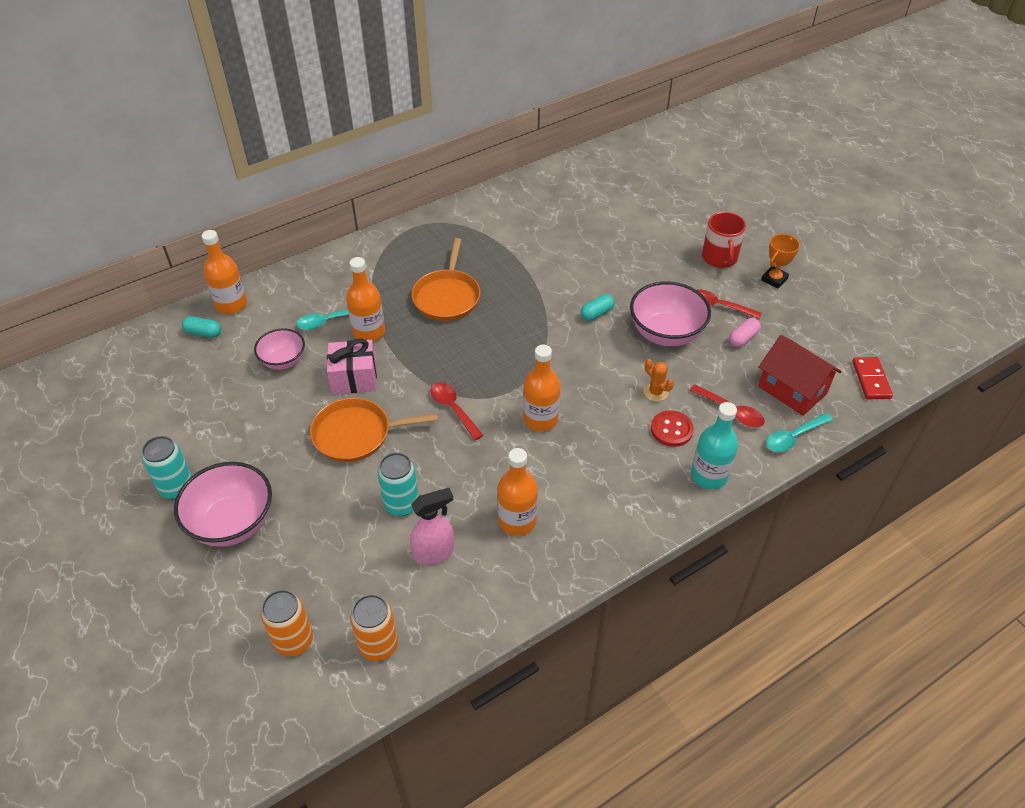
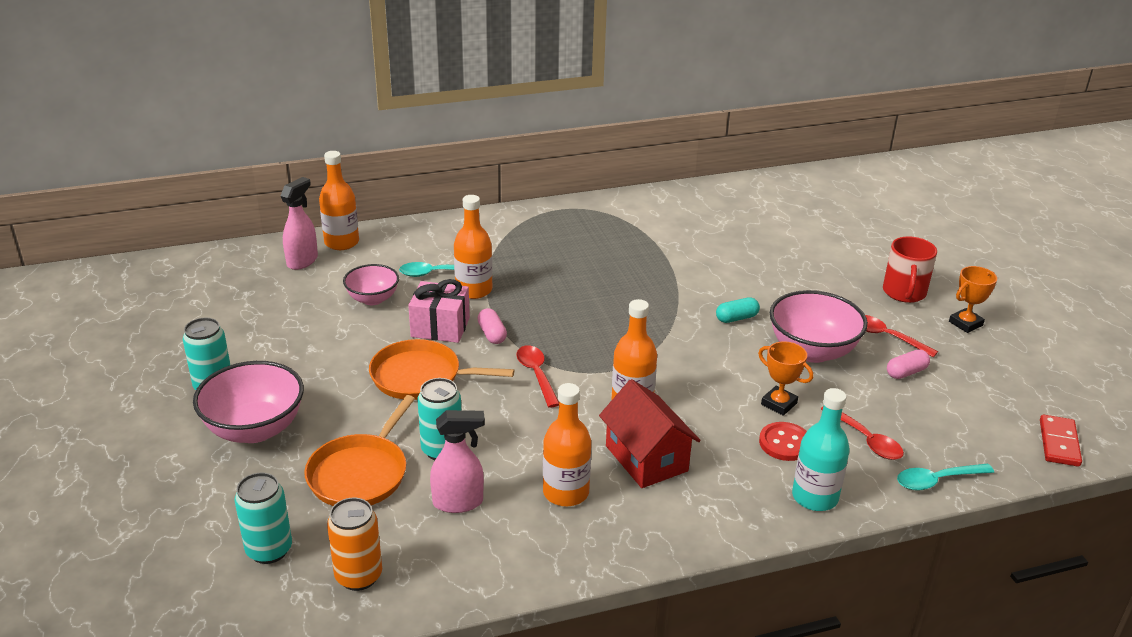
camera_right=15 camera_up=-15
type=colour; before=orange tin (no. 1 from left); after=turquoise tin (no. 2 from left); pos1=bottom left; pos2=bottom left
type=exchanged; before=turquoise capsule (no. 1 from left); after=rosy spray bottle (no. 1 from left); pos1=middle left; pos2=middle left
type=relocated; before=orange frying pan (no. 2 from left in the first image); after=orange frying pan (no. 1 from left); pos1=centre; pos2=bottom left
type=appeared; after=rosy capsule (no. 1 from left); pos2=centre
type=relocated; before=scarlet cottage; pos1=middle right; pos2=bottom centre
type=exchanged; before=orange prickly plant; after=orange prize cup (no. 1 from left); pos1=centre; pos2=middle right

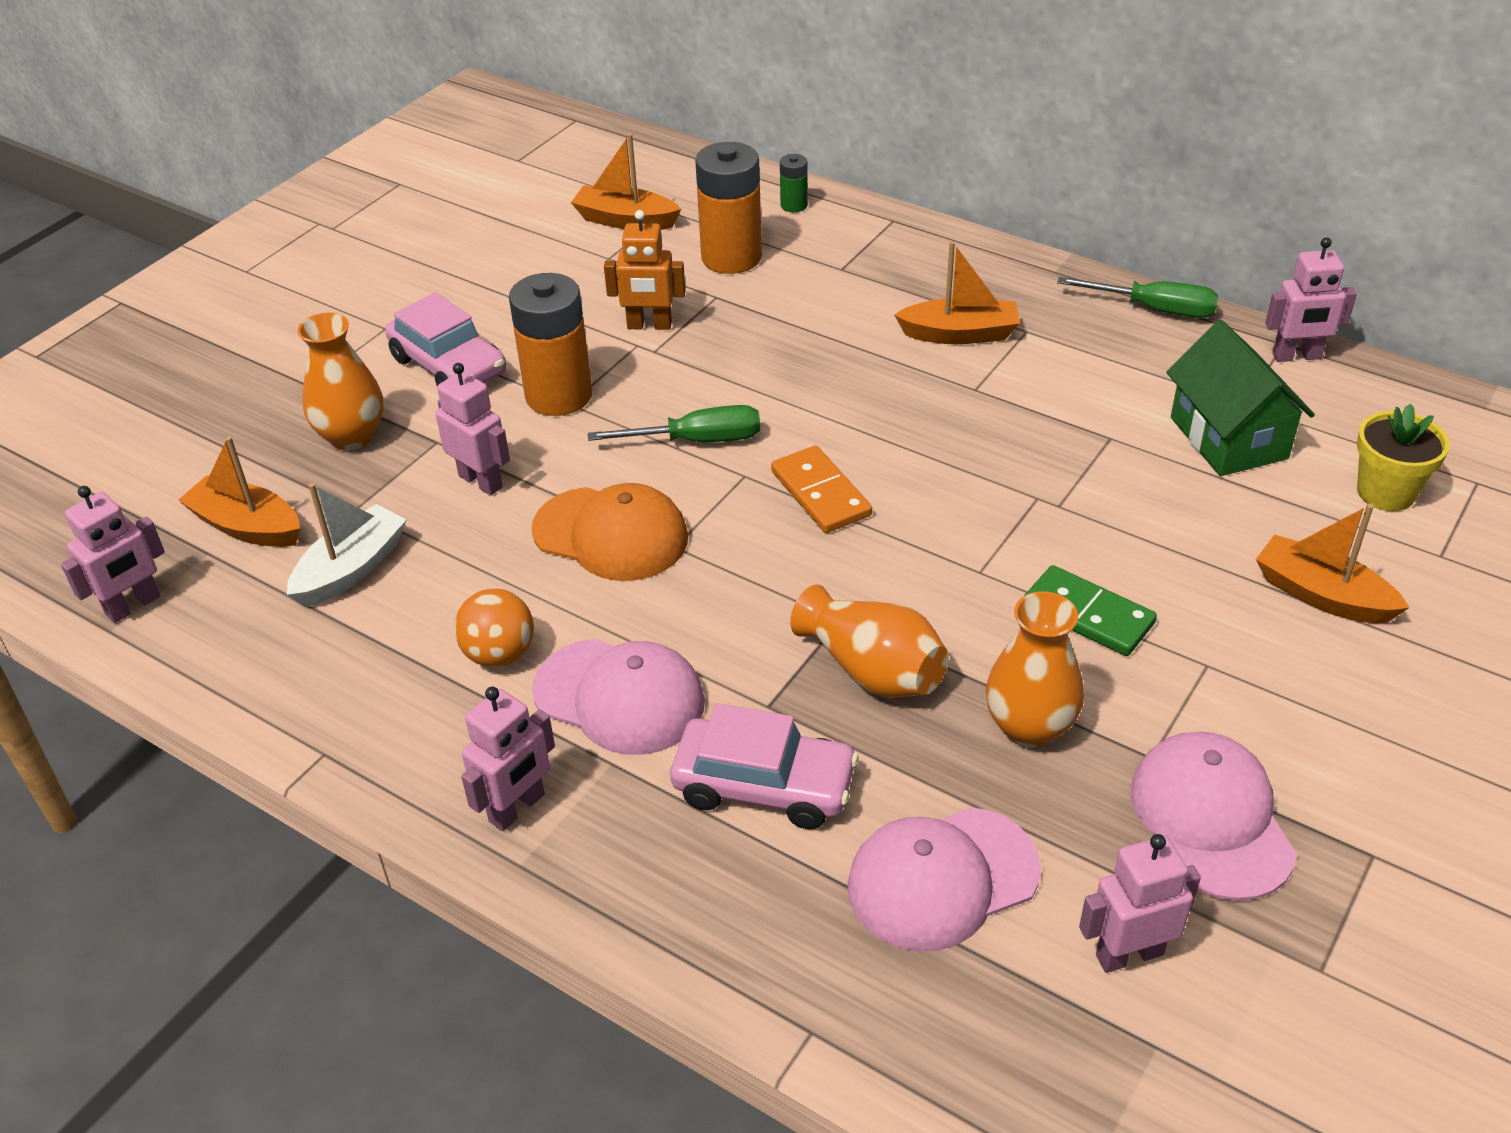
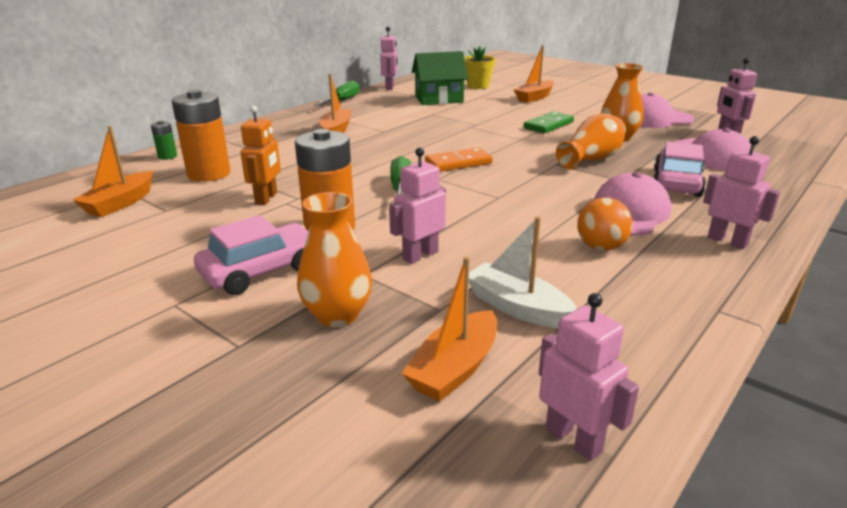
camera_right=-85 camera_up=-15
type=missing; before=orange peaked cap; pos1=centre

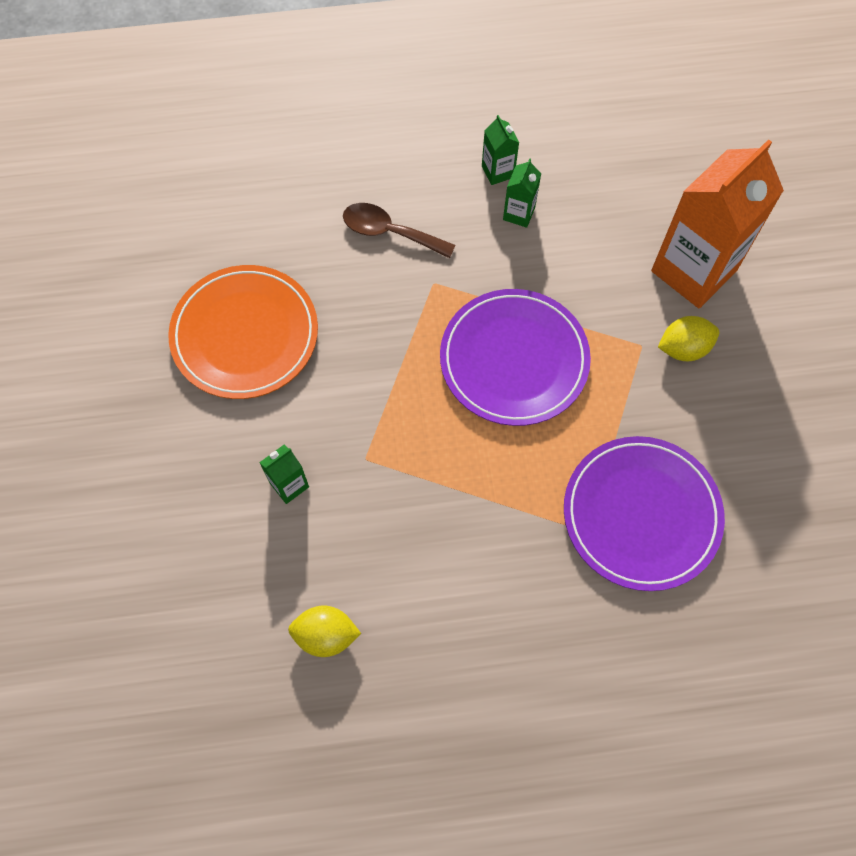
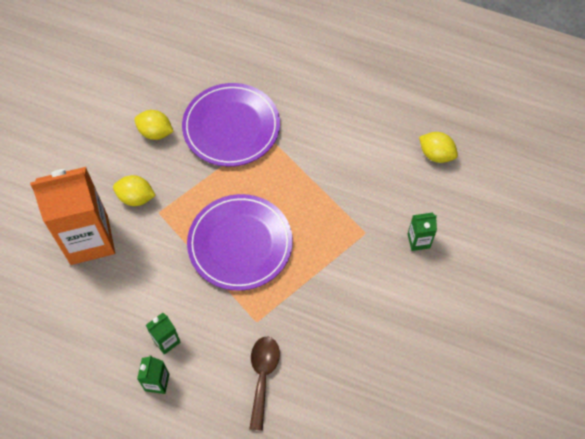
camera_right=-150 camera_up=-5
type=appeared; after=golden lemon (no. 2 from left); pos2=top left
type=spun; before=brown tablespoon; pos1=top centre; pos2=bottom centre; turn=-135
type=missing; before=orange plate; pos1=middle left

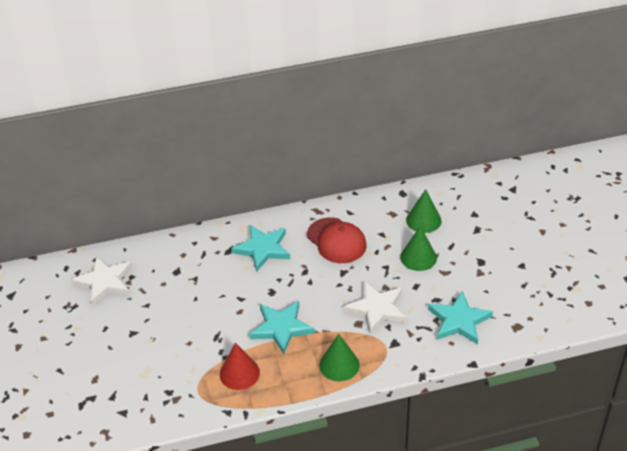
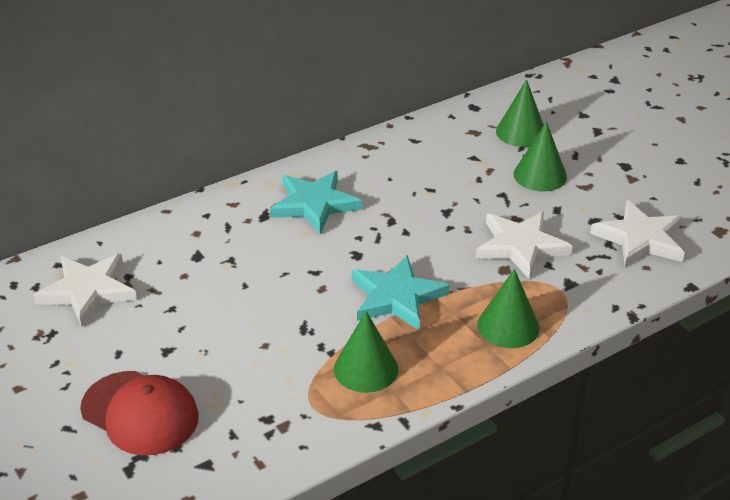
camera_right=-20 camera_up=-5
type=relocated; before=scarlet peaked cap; pos1=centre; pos2=bottom left
type=colour; before=scarlet solid cone; after=leaf-green solid cone (no. 1 from left); pos1=bottom centre; pos2=bottom centre
type=colour; before=turquoise star shape (no. 3 from left); after=snow-white star shape (no. 3 from left); pos1=bottom right; pos2=middle right

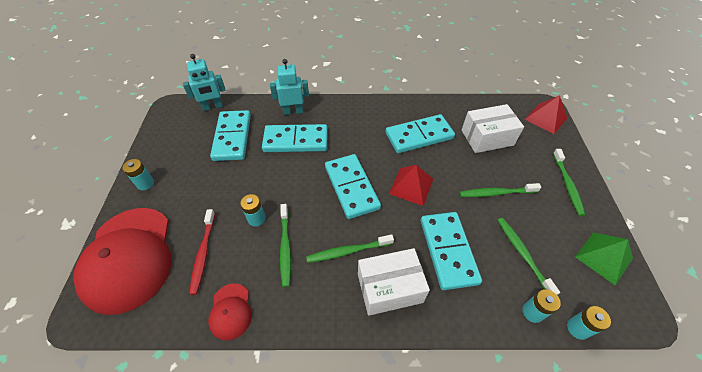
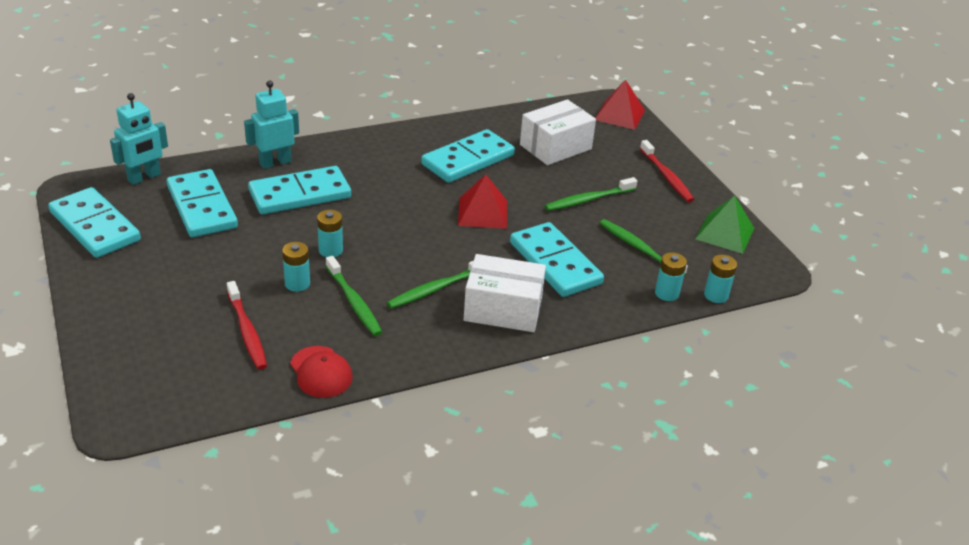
camera_right=-25 camera_up=-15
type=relocated; before=turquoise domino piece (no. 3 from left in the first image); after=turquoise domino piece (no. 1 from left); pos1=centre; pos2=middle left
type=relocated; before=turquoise AA battery (no. 1 from left in the first image); after=turquoise AA battery (no. 2 from left); pos1=middle left; pos2=centre
type=spun; before=snow-white parcel (no. 1 from left); pos1=bottom centre; pos2=centre; turn=45
type=colour; before=leaf-green dental brush (no. 5 from left); after=scarlet dental brush (no. 2 from left); pos1=middle right; pos2=top right
type=missing; before=scarlet peaked cap (no. 1 from left); pos1=bottom left

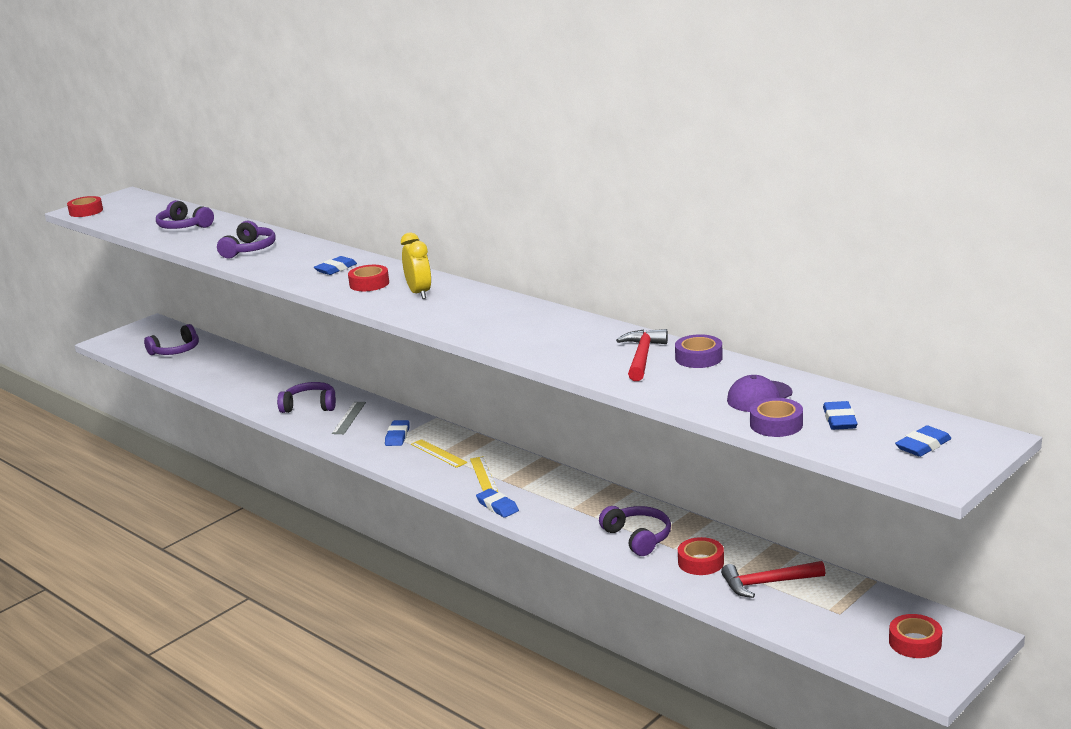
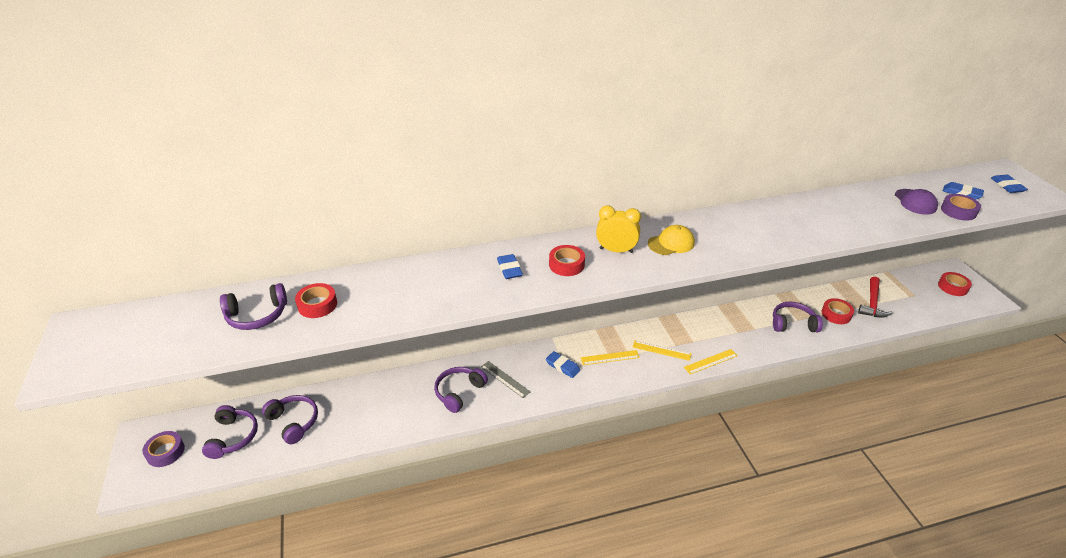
camera_right=-60 camera_up=15
type=relocated; before=purple roll of tape (no. 1 from left); pos1=centre; pos2=bottom left
type=relocated; before=purple headphones (no. 3 from left); pos1=top left; pos2=bottom left
type=relocated; before=scarlet roll of tape (no. 1 from left); pos1=top left; pos2=middle left
type=appeared; after=golden peaked cap; pos2=centre
type=exchanged; before=blue pencil eraser (no. 3 from left); after=golden measuring stick (no. 3 from left); pos1=bottom centre; pos2=middle right
type=missing; before=scarlet claw hammer (no. 1 from left); pos1=centre

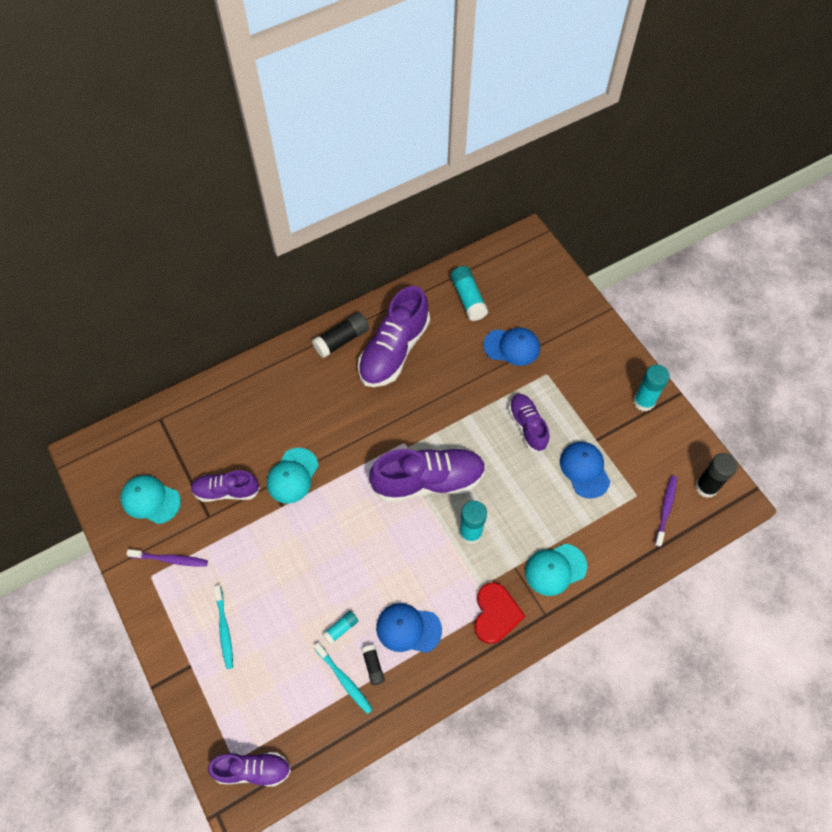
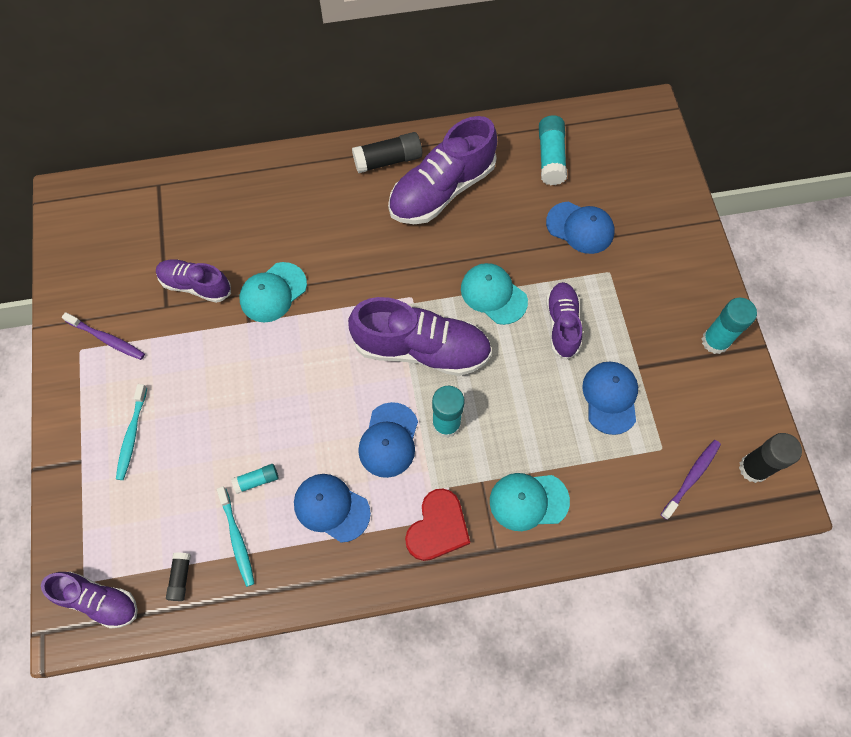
camera_right=20 camera_up=5
type=relocated; before=jet-black stick of glue (no. 2 from left in the first image); after=jet-black stick of glue (no. 1 from left); pos1=bottom centre; pos2=bottom left
type=appeared; after=blue peaked cap (no. 2 from left); pos2=centre
type=relocated; before=turquoise peaked cap (no. 1 from left in the first image); after=turquoise peaked cap (no. 2 from left); pos1=middle left; pos2=centre

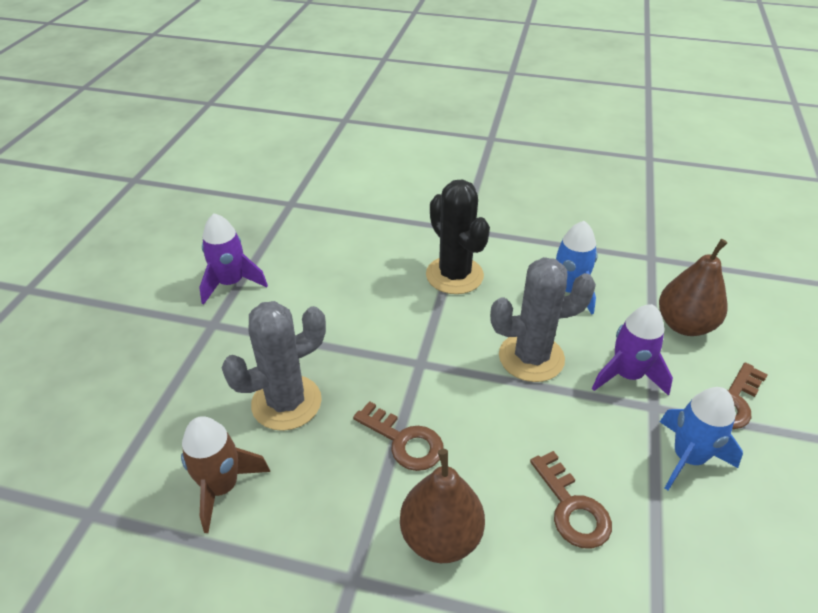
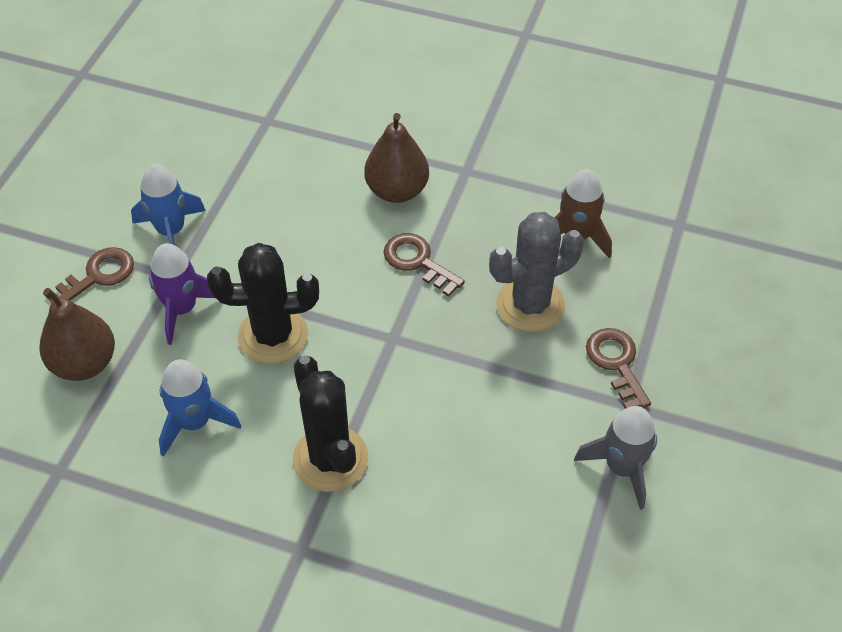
camera_right=-175 camera_up=10
type=colour; before=gray prickly plant (no. 2 from left); after=jet-black prickly plant (no. 1 from left); pos1=centre; pos2=middle left
type=colour; before=purple spaceship (no. 1 from left); after=gray spaceship; pos1=middle left; pos2=bottom right
type=relocated; before=brown key (no. 2 from left in the first image); after=brown key (no. 3 from left); pos1=bottom right; pos2=middle right

